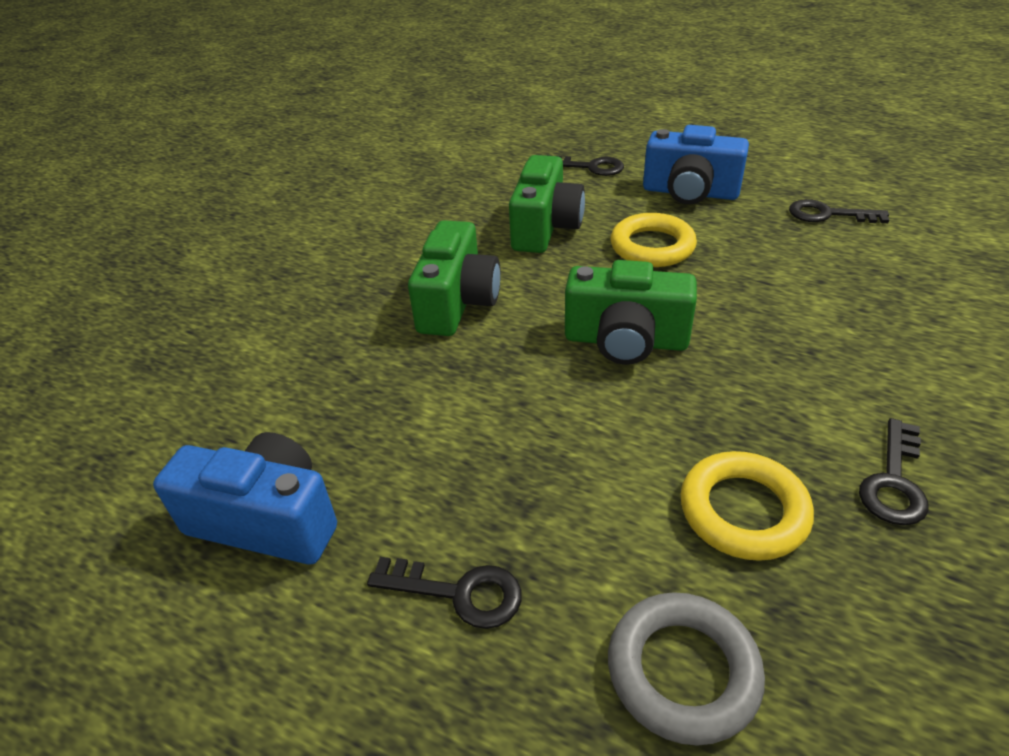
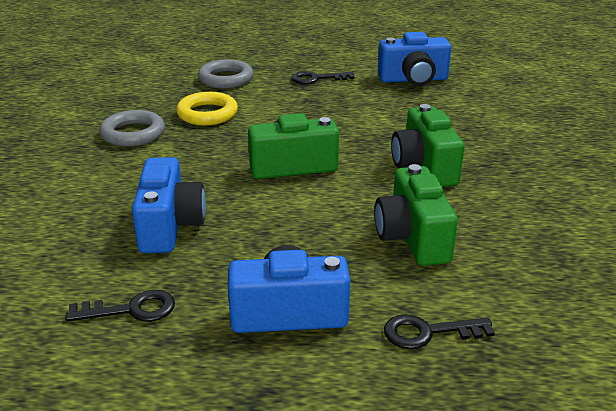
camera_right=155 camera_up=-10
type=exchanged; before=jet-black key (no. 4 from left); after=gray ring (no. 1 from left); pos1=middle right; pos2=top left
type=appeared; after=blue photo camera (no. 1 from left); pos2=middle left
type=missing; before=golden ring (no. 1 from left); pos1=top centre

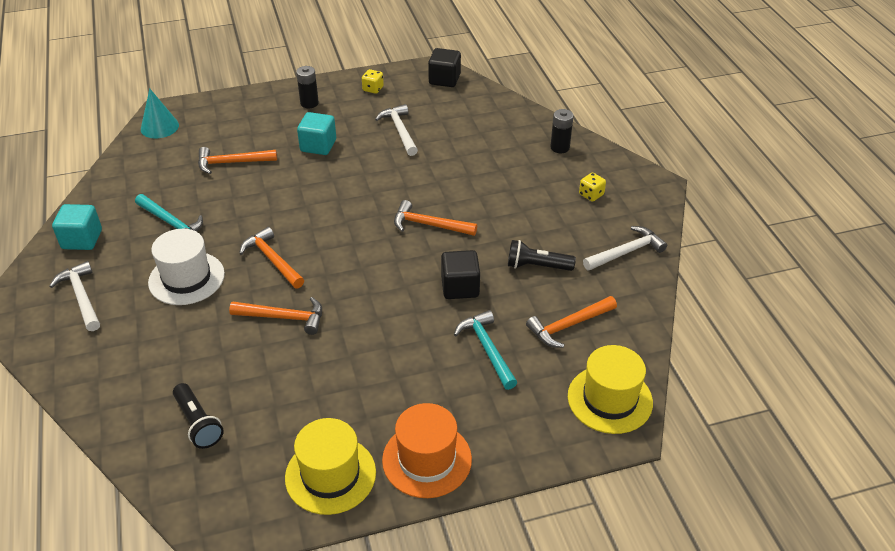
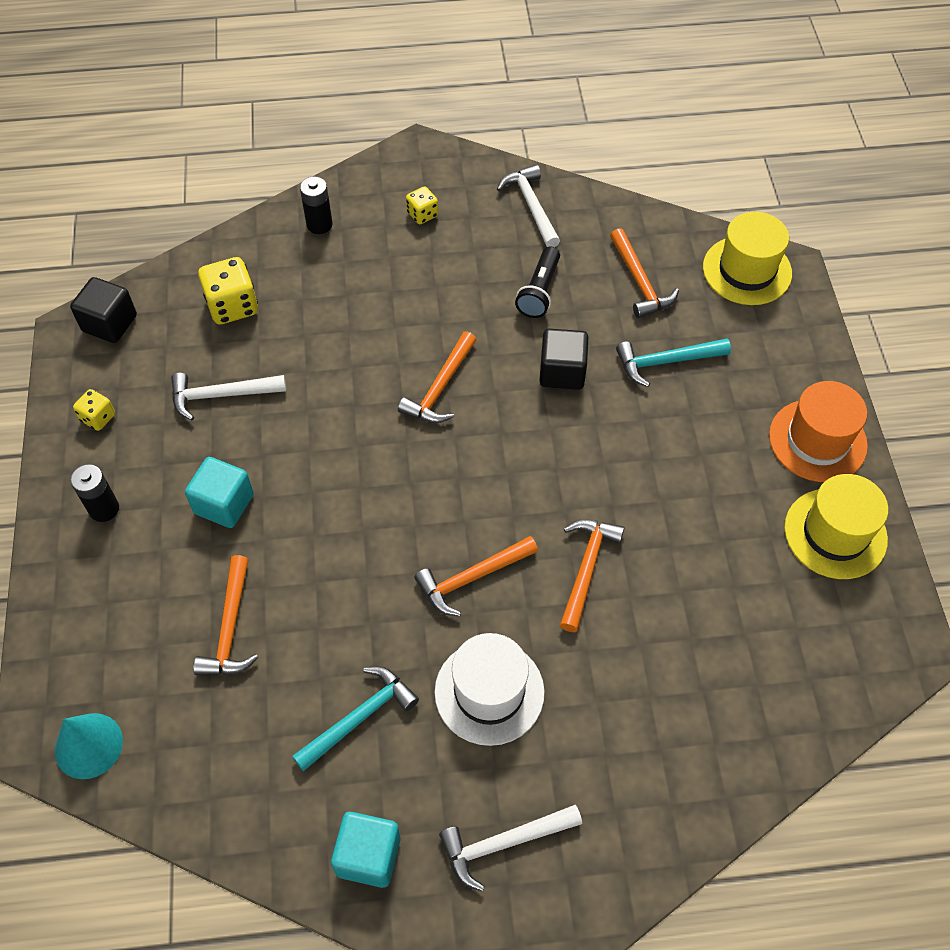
camera_right=-80 camera_up=15
type=appeared; after=golden dice (no. 2 from left); pos2=top left
type=missing; before=jet-black flashlight (no. 1 from left); pos1=bottom left

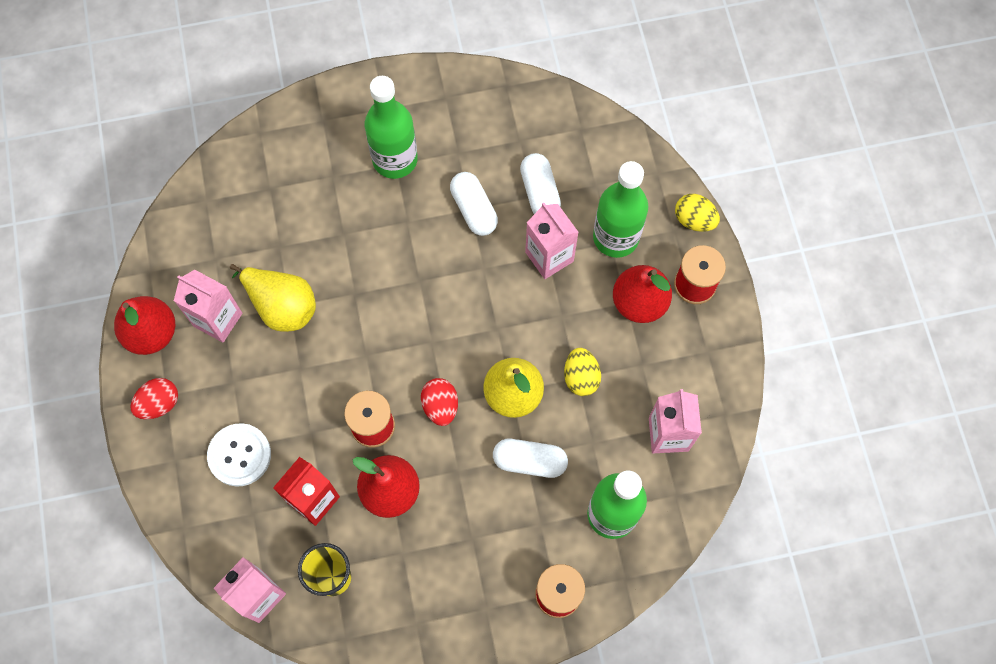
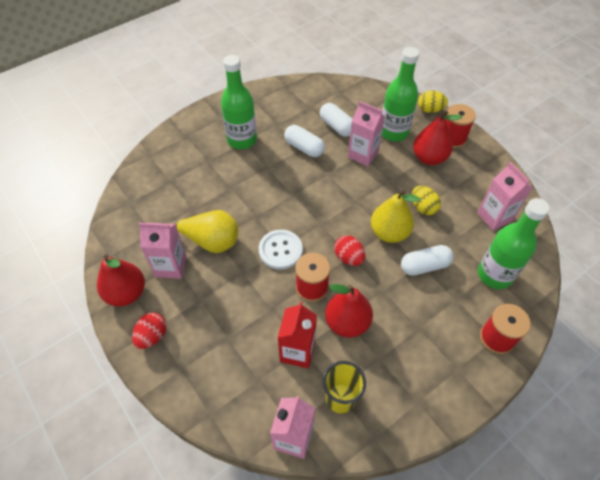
camera_right=-25 camera_up=-15
type=relocated; before=snow-white shirt button; pos1=bottom left; pos2=centre

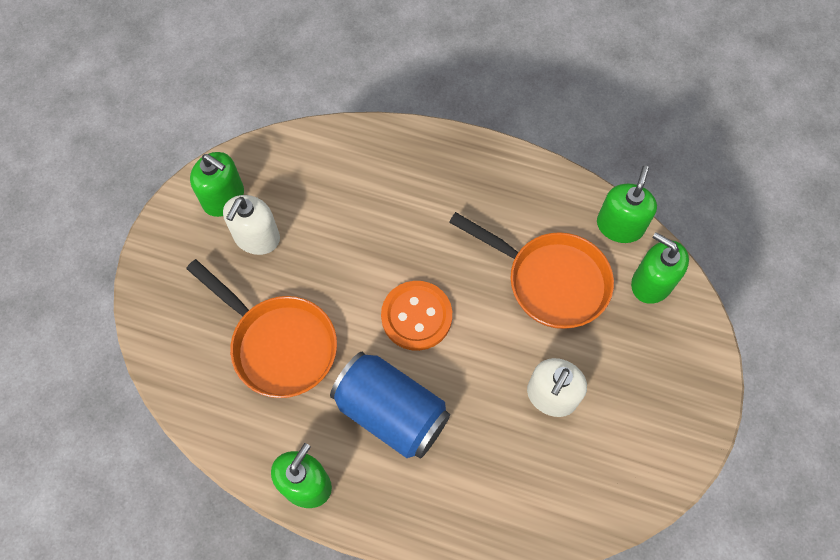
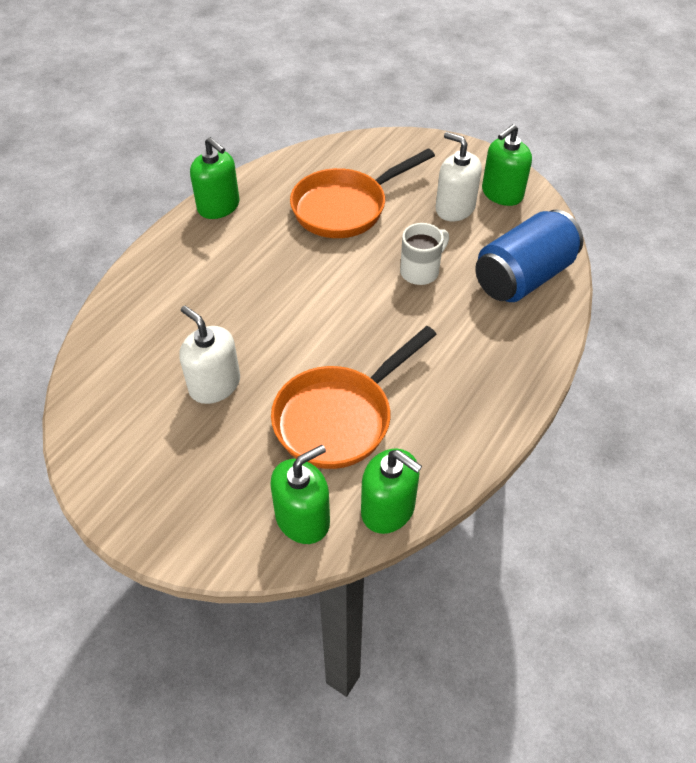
camera_right=105 camera_up=-15
type=appeared; after=snow-white mug; pos2=top centre
type=relocated; before=blue tin; pos1=bottom centre; pos2=middle right
type=missing; before=orange shirt button; pos1=centre

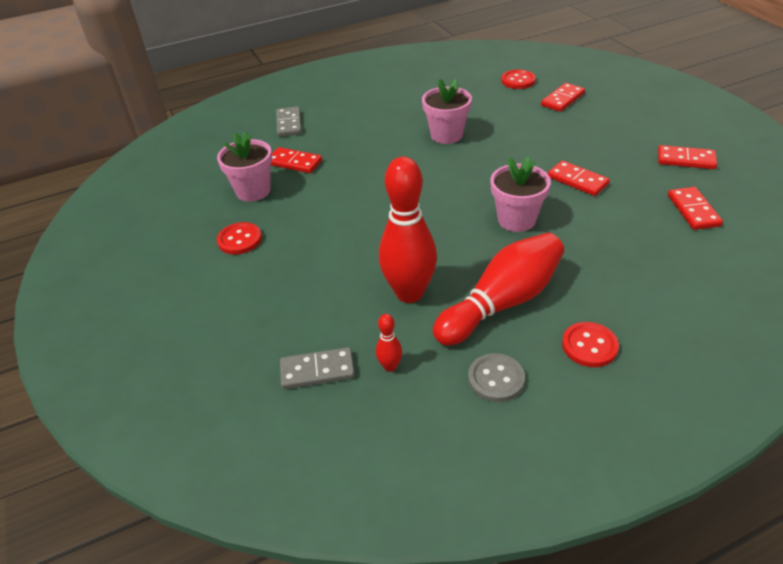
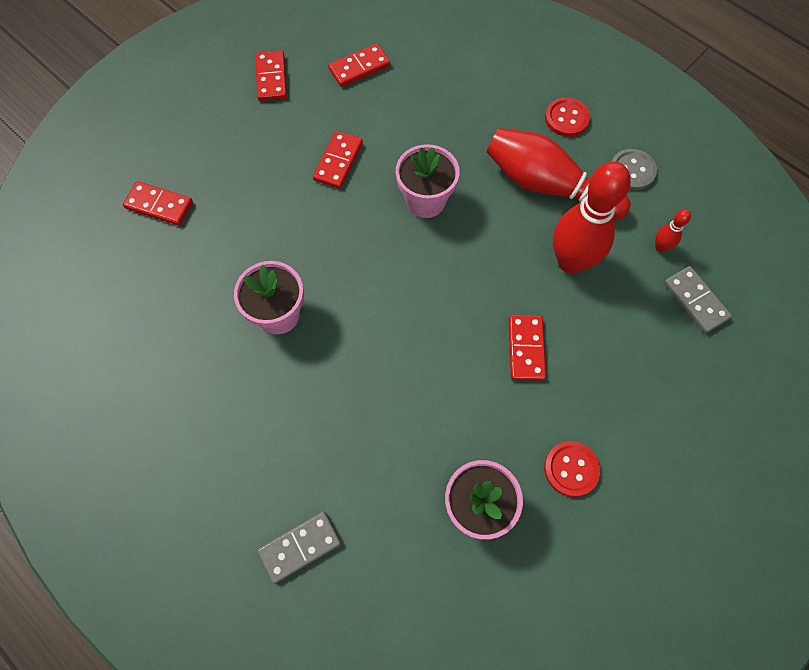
camera_right=-115 camera_up=25
type=relocated; before=scarlet domino piece (no. 1 from left in the first image); after=scarlet domino piece (no. 5 from left); pos1=top centre; pos2=centre
type=missing; before=scarlet shirt button (no. 2 from left); pos1=top centre

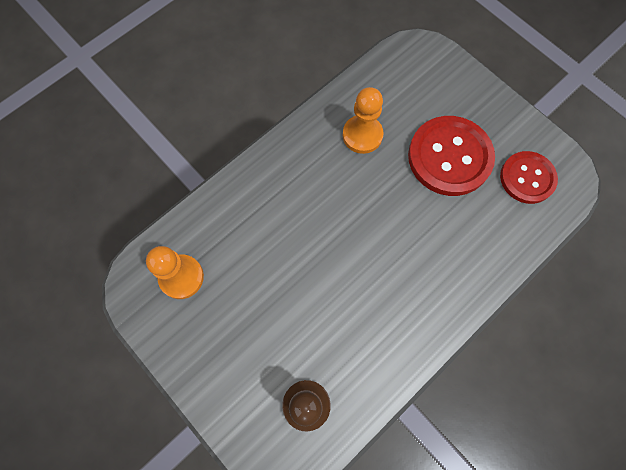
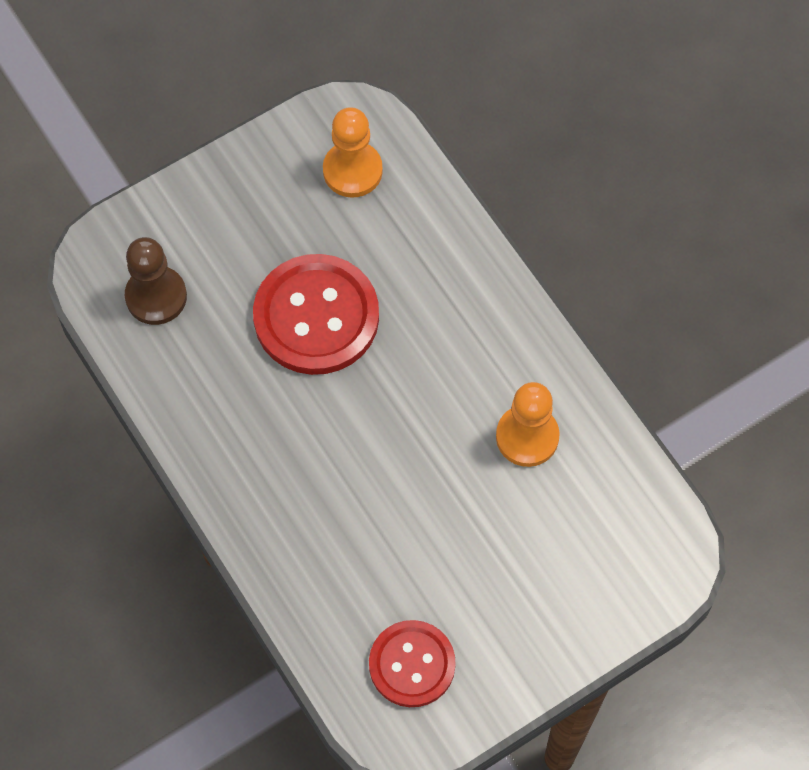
camera_right=100 camera_up=-5
type=relocated; before=scarlet shirt button (no. 1 from left); pos1=top right; pos2=centre

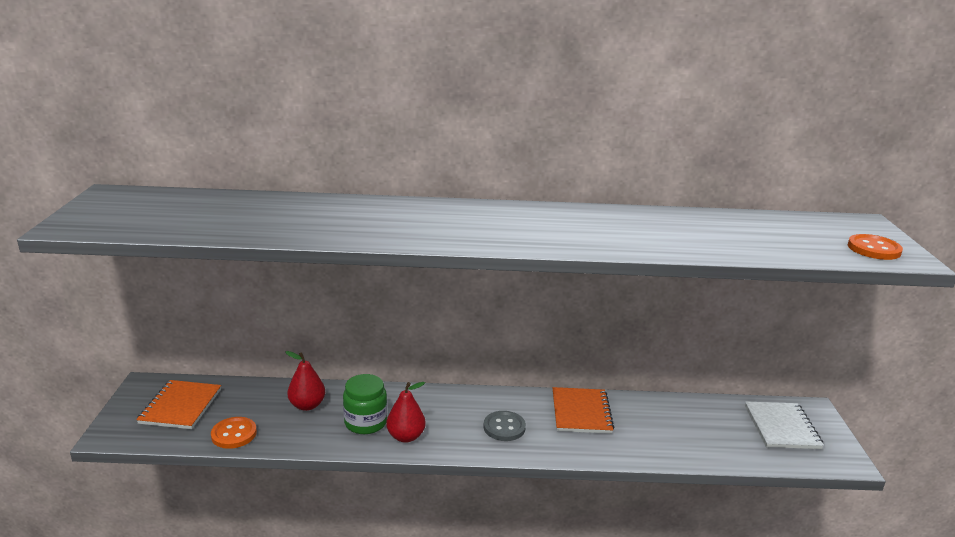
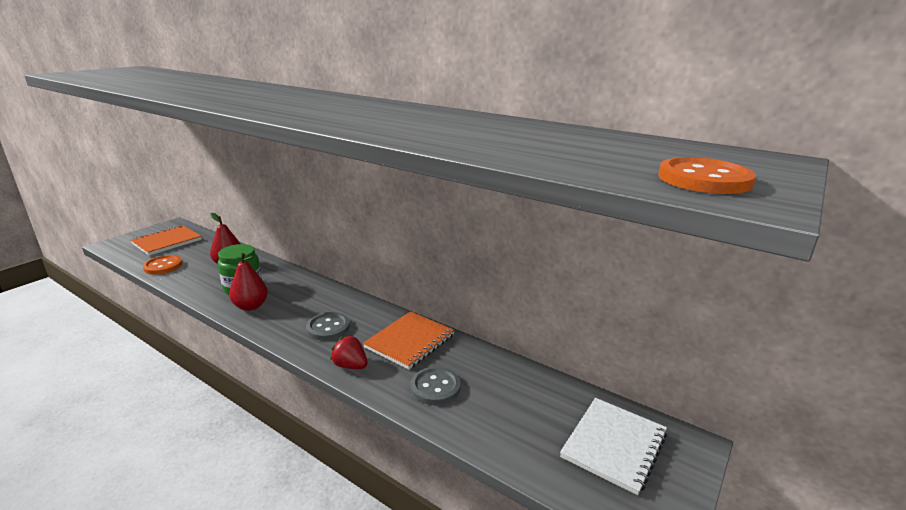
camera_right=35 camera_up=0
type=appeared; after=scarlet berry; pos2=bottom centre
type=appeared; after=gray shirt button (no. 2 from left); pos2=bottom centre

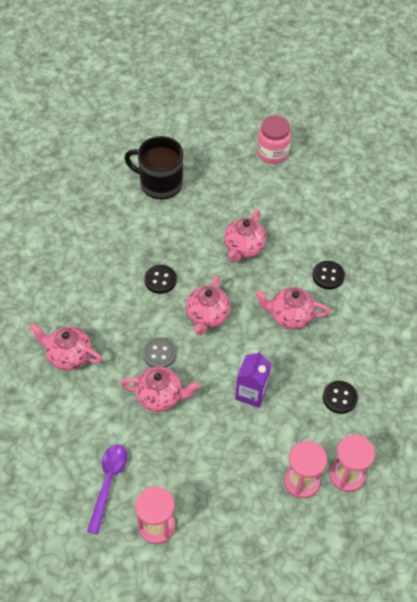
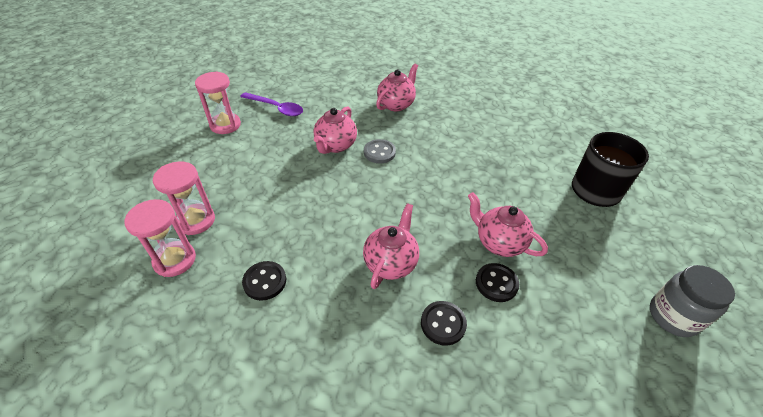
camera_right=105 camera_up=-10
type=relocated; before=jet-black shirt button (no. 1 from left in the first image); after=jet-black shirt button (no. 3 from left); pos1=centre; pos2=bottom centre
type=colour; before=rosy jar; after=gray jar; pos1=top centre; pos2=bottom right
type=missing; before=rosy tea pot (no. 3 from left); pos1=centre
type=missing; before=purple juice carton; pos1=centre

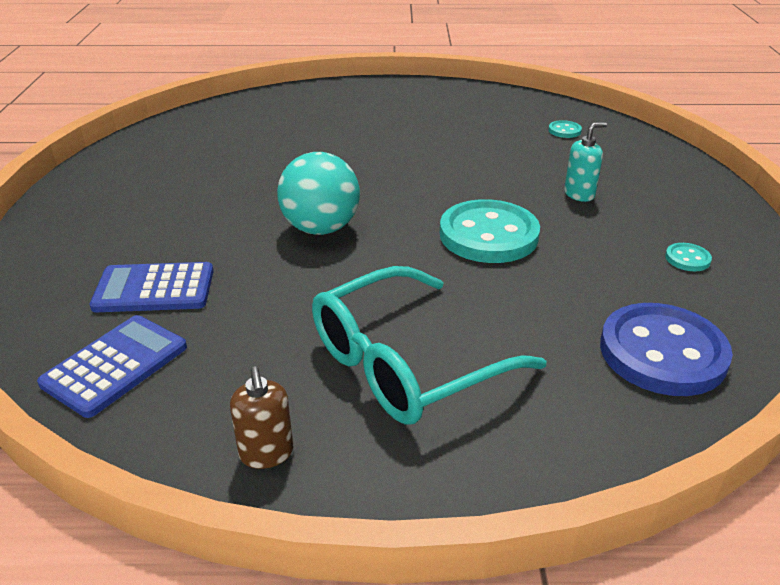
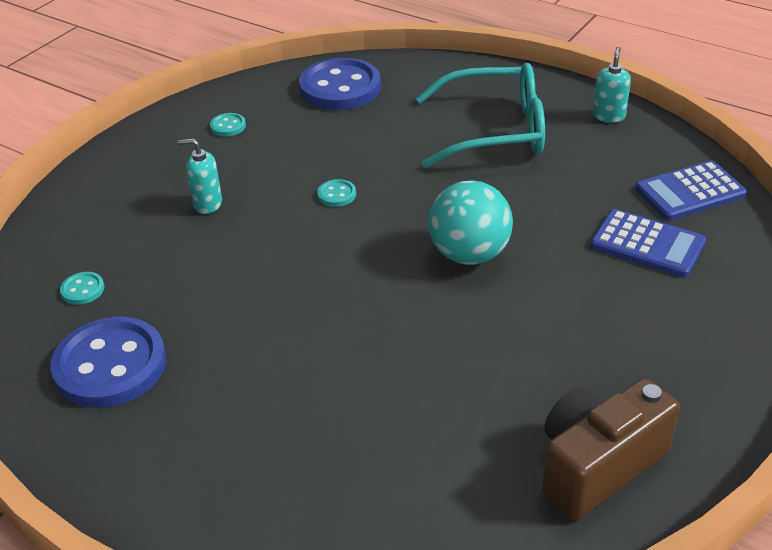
camera_right=-145 camera_up=5
type=appeared; after=blue shirt button (no. 1 from left); pos2=middle left
type=size; before=turquoise shirt button (no. 1 from left in the first image); pos1=centre; pos2=centre; scale=0.42
type=appeared; after=brown photo camera; pos2=bottom right
type=colour; before=brown pump bottle; after=turquoise pump bottle (no. 2 from left); pos1=bottom centre; pos2=top right

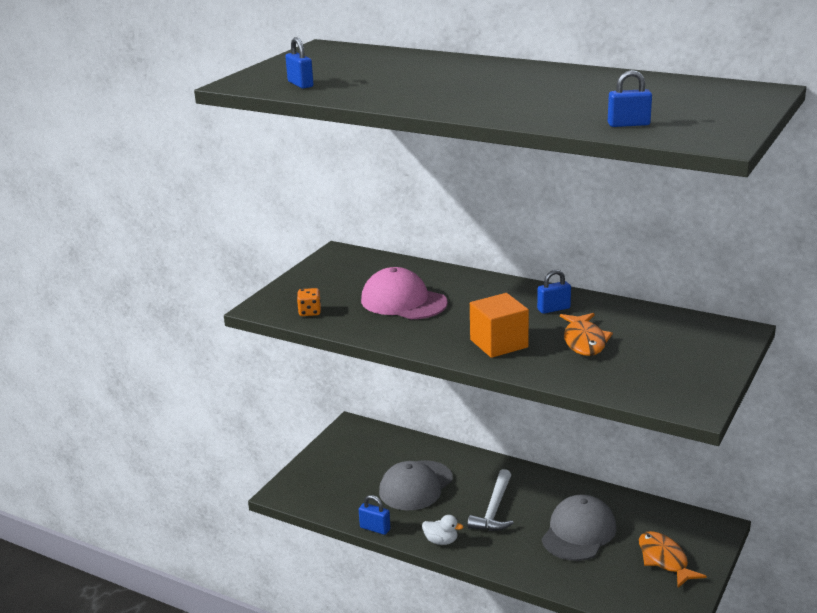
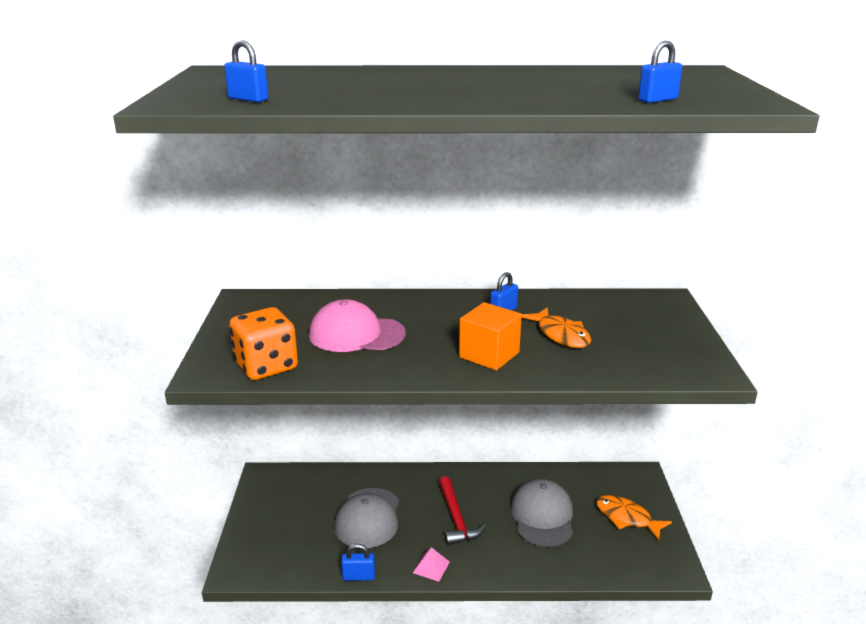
camera_right=-30 camera_up=0
type=size; before=orange dice; pos1=centre; pos2=middle left; scale=2.1
type=exchanged; before=snow-white duck; after=rosy pyramid; pos1=bottom centre; pos2=bottom centre
type=colour; before=snow-white claw hammer; after=scarlet claw hammer; pos1=bottom centre; pos2=bottom centre

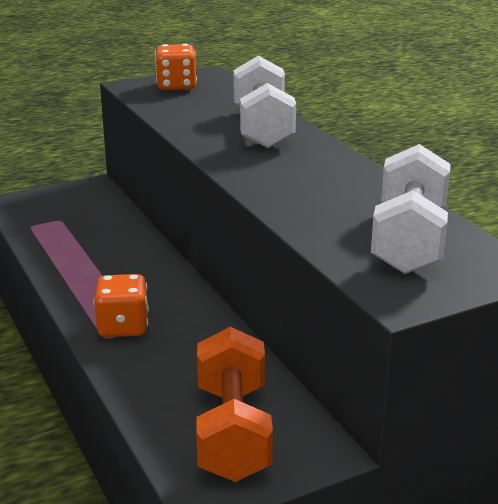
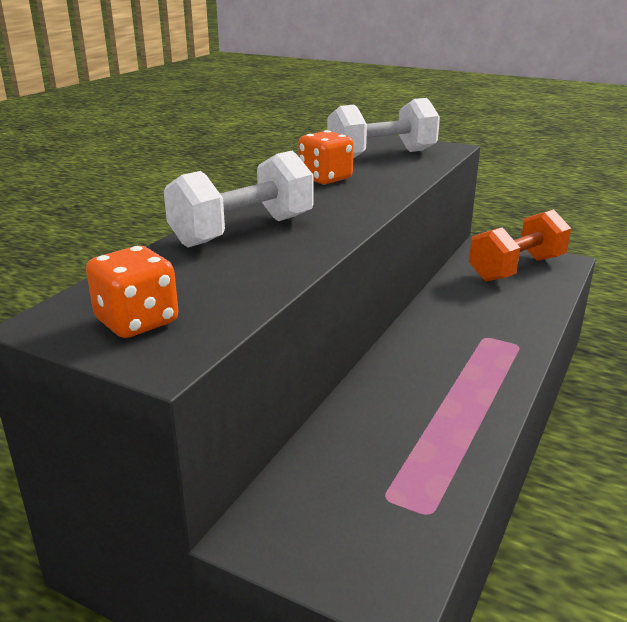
camera_right=-125 camera_up=0
type=relocated; before=orange dice (no. 1 from left in the first image); after=orange dice (no. 2 from left); pos1=middle left; pos2=top centre

